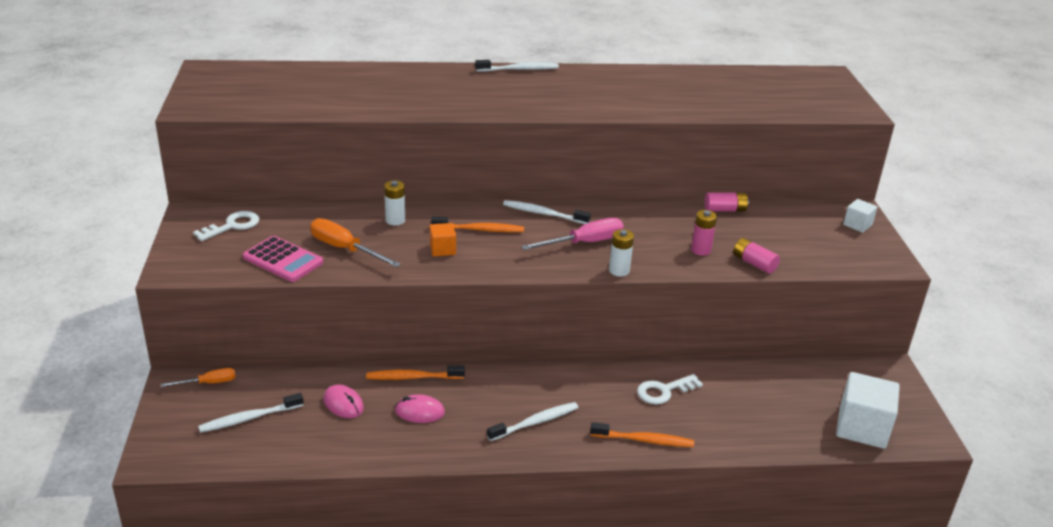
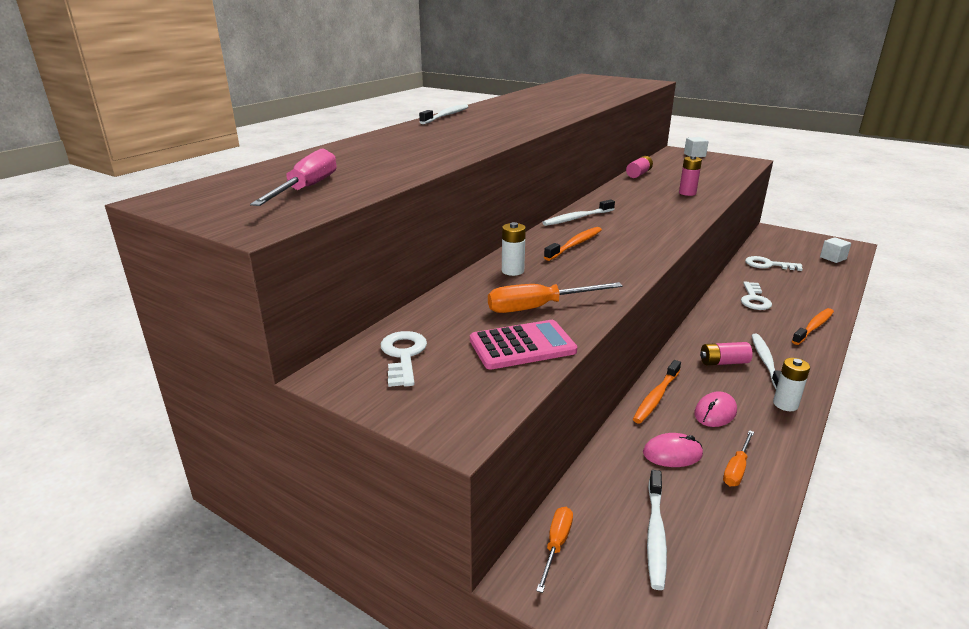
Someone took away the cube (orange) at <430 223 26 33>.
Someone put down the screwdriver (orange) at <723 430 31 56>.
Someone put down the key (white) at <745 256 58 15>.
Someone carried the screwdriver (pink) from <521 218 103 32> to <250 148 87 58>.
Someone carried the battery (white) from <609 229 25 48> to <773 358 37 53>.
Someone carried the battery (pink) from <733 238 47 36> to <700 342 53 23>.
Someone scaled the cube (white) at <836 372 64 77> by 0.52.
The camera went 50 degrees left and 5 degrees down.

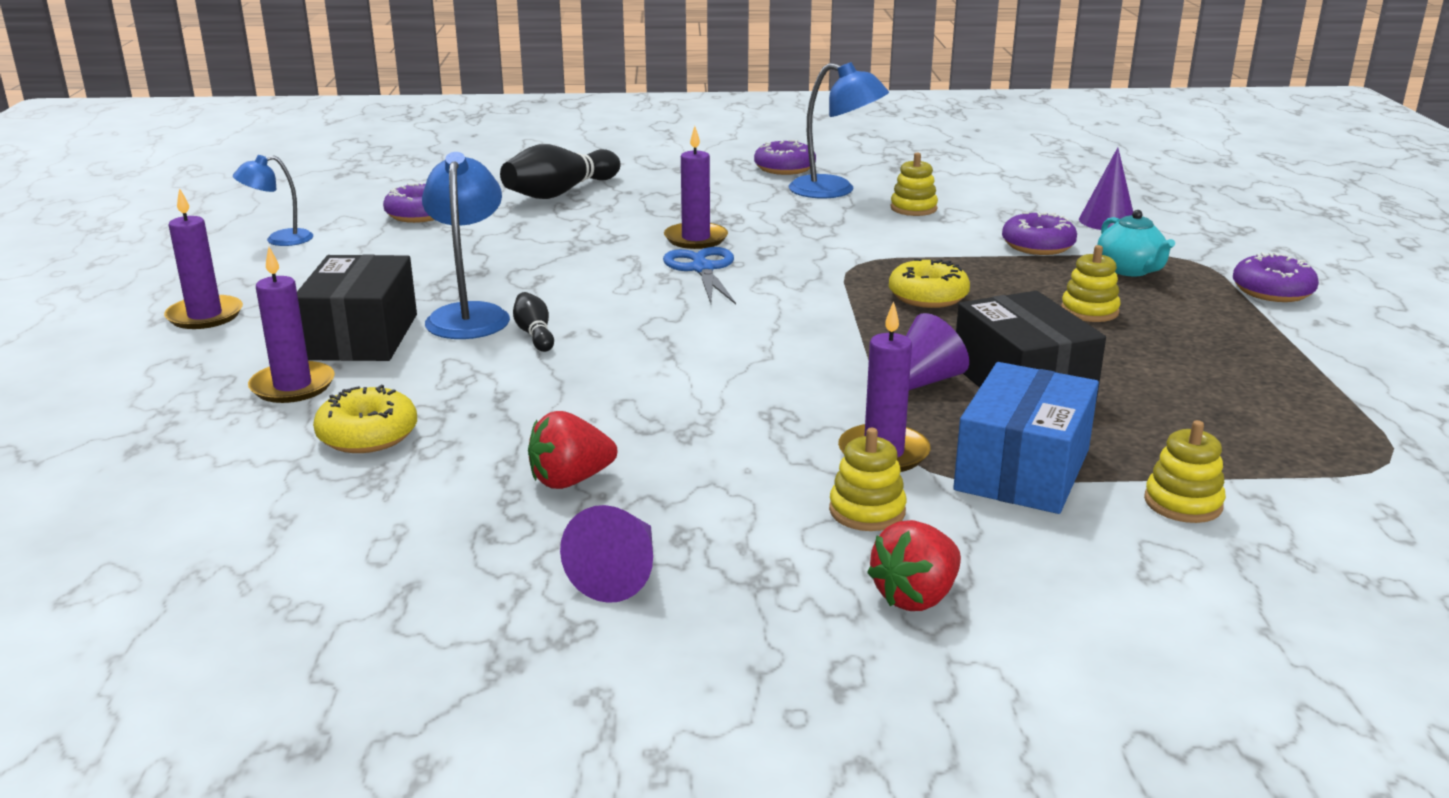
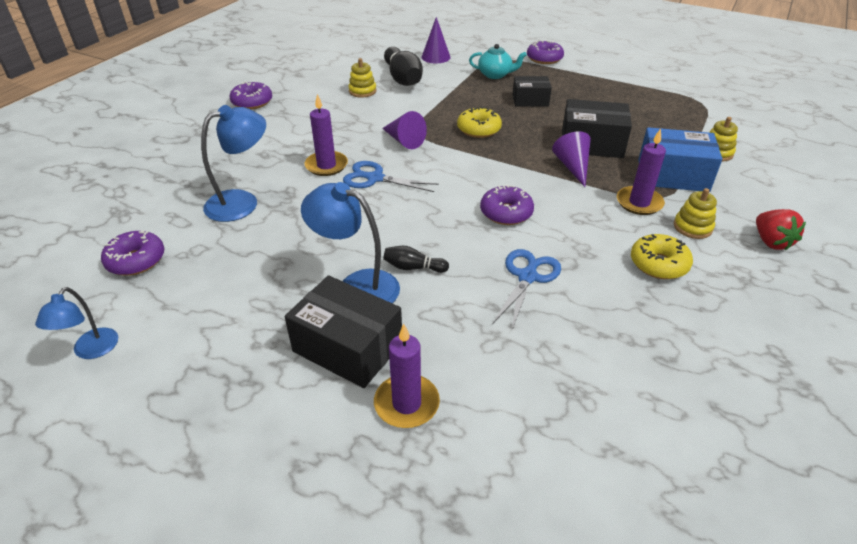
Someone took away the candle (purple) at <164 188 79 141>.
Someone took away the strawberry (red) at <528 411 89 78>.
Someone put down the scissors (blue) at <492 249 69 81>.
Someone carried the donut (yellow) from <313 385 104 68> to <631 234 62 45>.
Someone carried the bowling pin (black) from <500 144 120 55> to <384 47 39 39>.
Someone carried the cone (purple) from <560 505 93 98> to <382 111 45 38>.
Someone carried the lamp (blue) from <789 62 100 137> to <201 105 65 117>.
Someone carried the donut (purple) from <1002 212 75 43> to <480 185 54 40>.
Someone swapped the stacking toy (yellow) at <1061 245 60 77> for the box (black) at <513 76 39 30>.
Someone rotated the box (blue) at <953 362 146 152> by 45 degrees counterclockwise.
The camera went 60 degrees left and 15 degrees up.

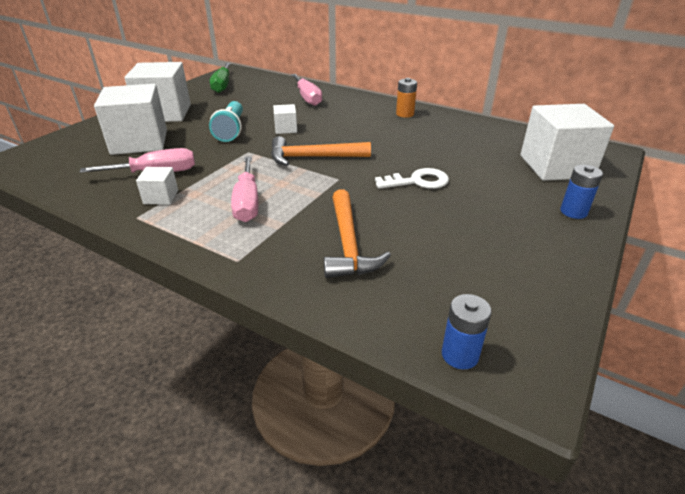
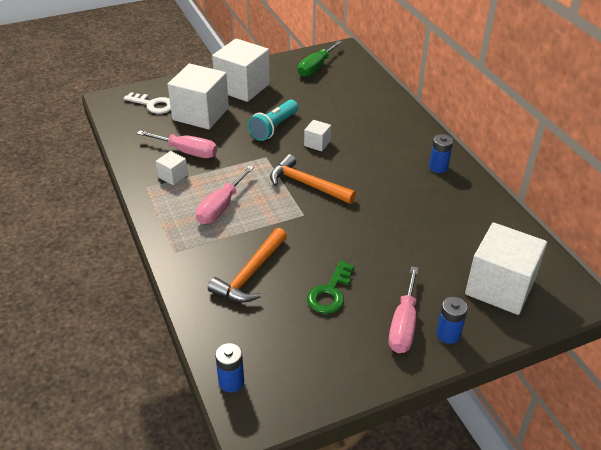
Someone put down the key (green) at <307 261 47 53>.
Someone carried the screwdriver (pink) from <291 74 31 32> to <389 266 29 87>.
Someone carried the key (white) from <375 168 74 21> to <124 92 47 22>.
Someone repainted the battery (orange) at <396 78 21 40>, which became the battery (blue) at <429 134 24 39>.
The camera went 35 degrees right and 5 degrees up.

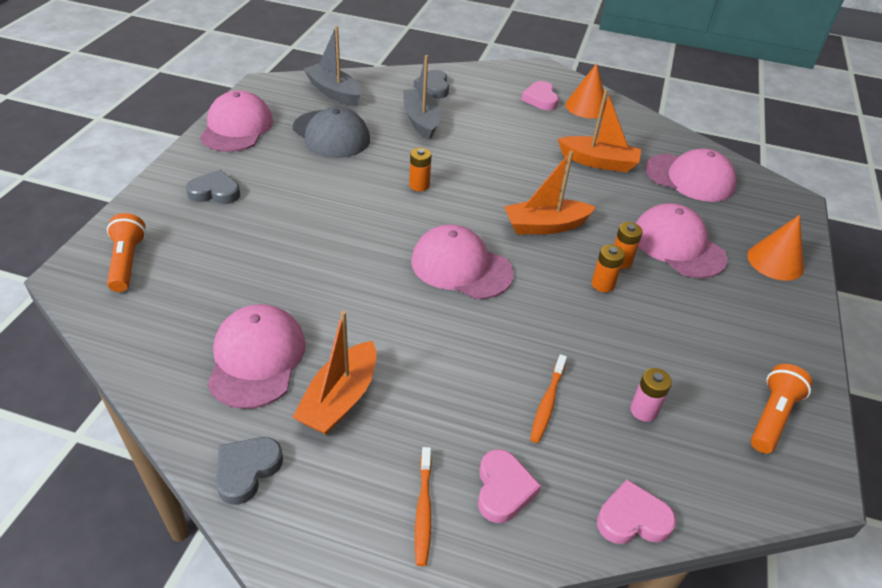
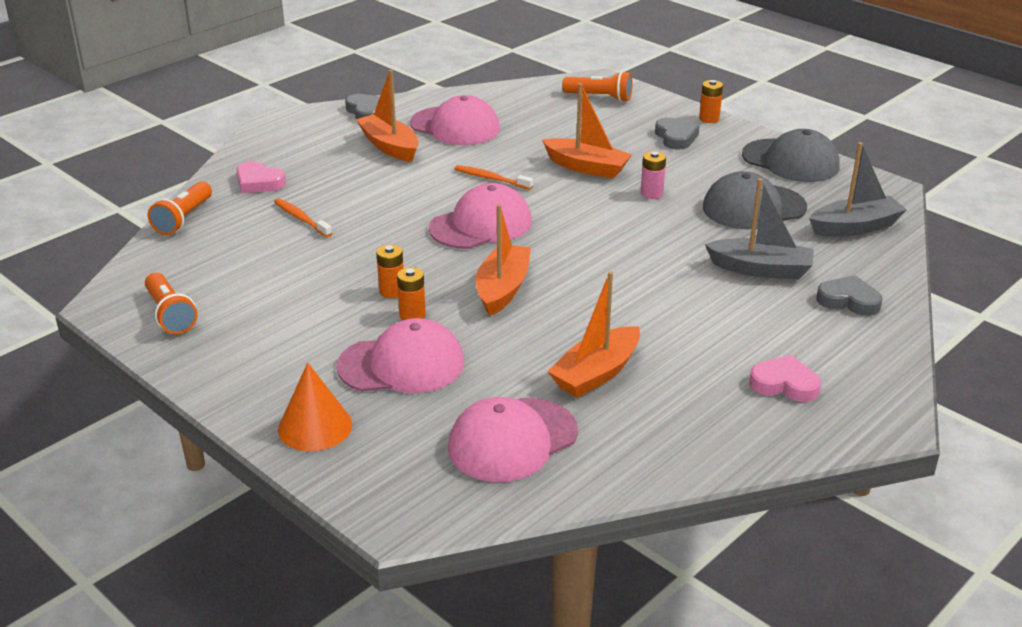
Someone took away the cone (orange) at <565 63 41 55>.
Someone put down the boat (orange) at <542 83 90 96>.
Someone carried the battery (orange) from <409 148 22 43> to <699 80 24 43>.
Someone carried the toothbrush (orange) from <415 447 17 119> to <454 165 79 25>.
Someone carried the battery (pink) from <630 368 42 54> to <641 151 25 48>.
Someone swapped the heart (pink) at <597 479 79 65> for the flashlight (orange) at <148 181 64 54>.
Someone repainted the cap (pink) at <200 90 73 62>, which became the cap (grey) at <742 129 97 53>.
Someone rotated the heart (grey) at <186 170 54 34> by 45 degrees counterclockwise.
The camera went 120 degrees right and 10 degrees down.

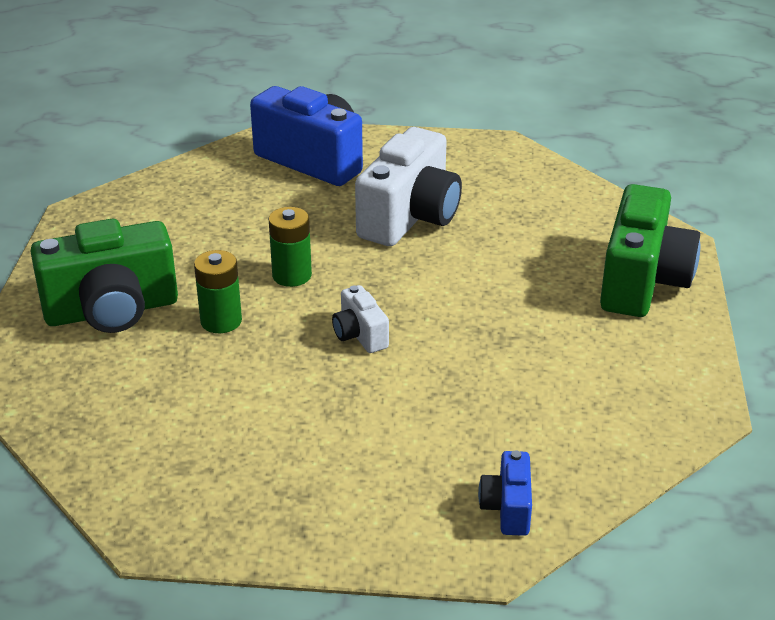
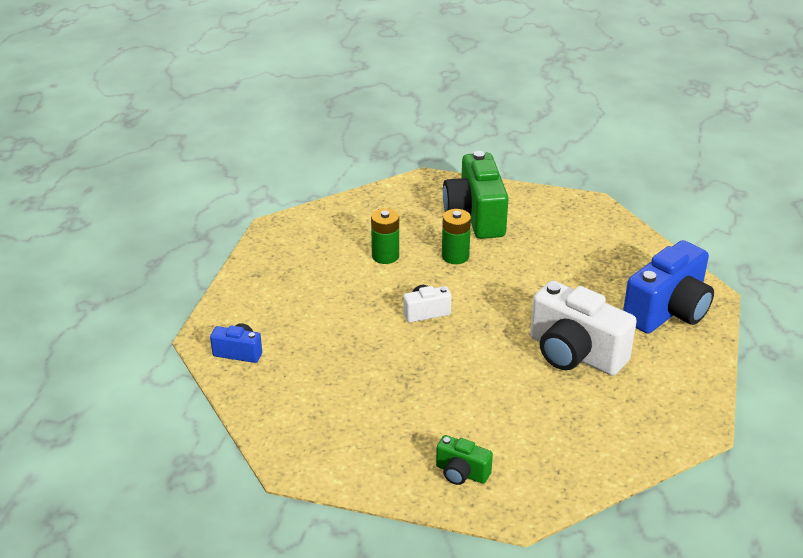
Someone carried the battery (green) from <268 207 44 80> to <371 208 28 56>.
Someone scaled the camera (green) at <600 184 100 133> by 0.48.
The camera went 100 degrees right and 0 degrees up.

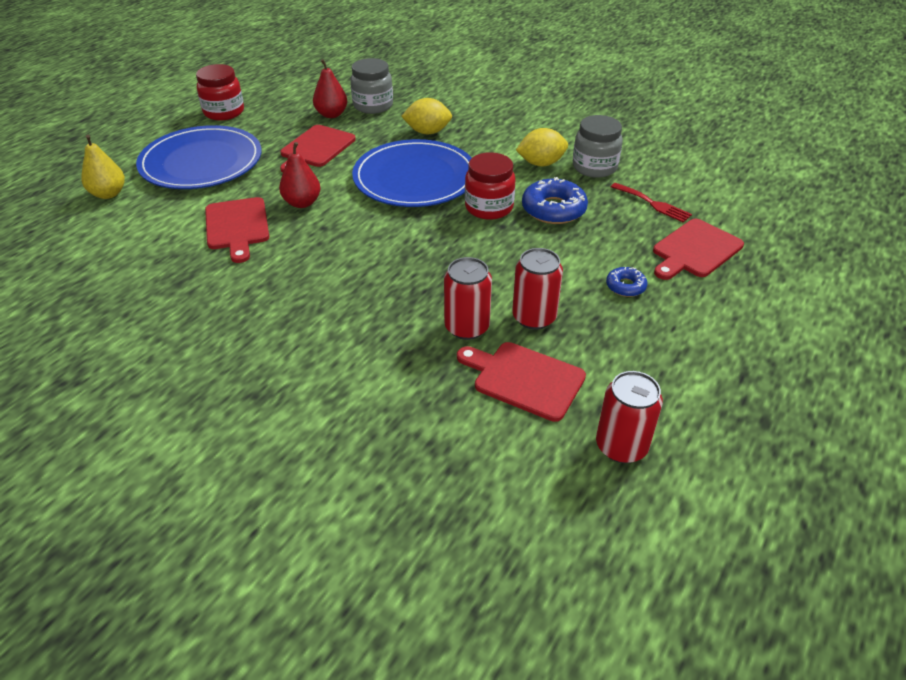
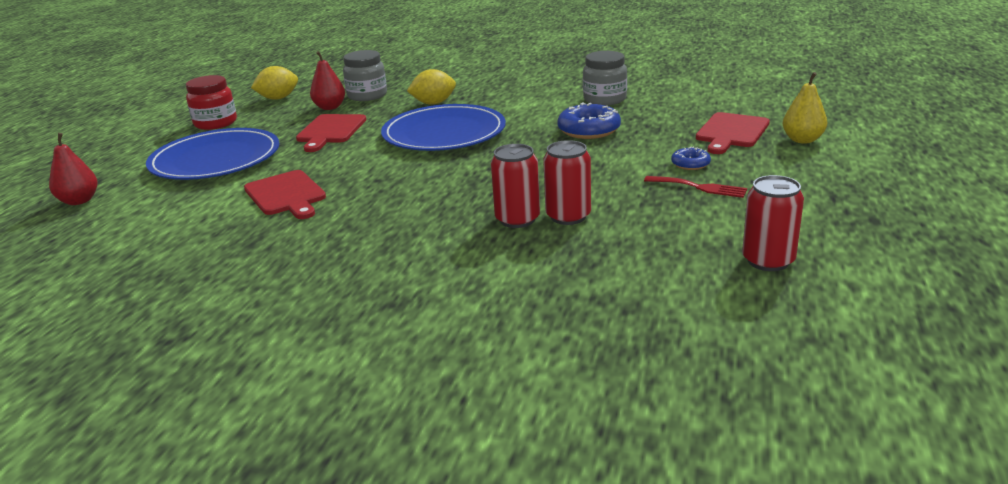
Someone took away the cutting board (red) at <457 342 129 80>.
Someone took away the jar (red) at <465 152 50 68>.
Someone carried the pear (yellow) from <81 135 44 64> to <783 72 44 72>.
Someone carried the pear (red) from <279 142 41 66> to <49 133 49 72>.
Someone carried the can (red) from <512 248 51 82> to <491 144 49 84>.
Someone carried the lemon (yellow) from <516 128 52 39> to <251 66 47 34>.
Someone carried the fork (red) from <611 183 81 40> to <644 176 103 22>.
The camera went 15 degrees left and 15 degrees down.

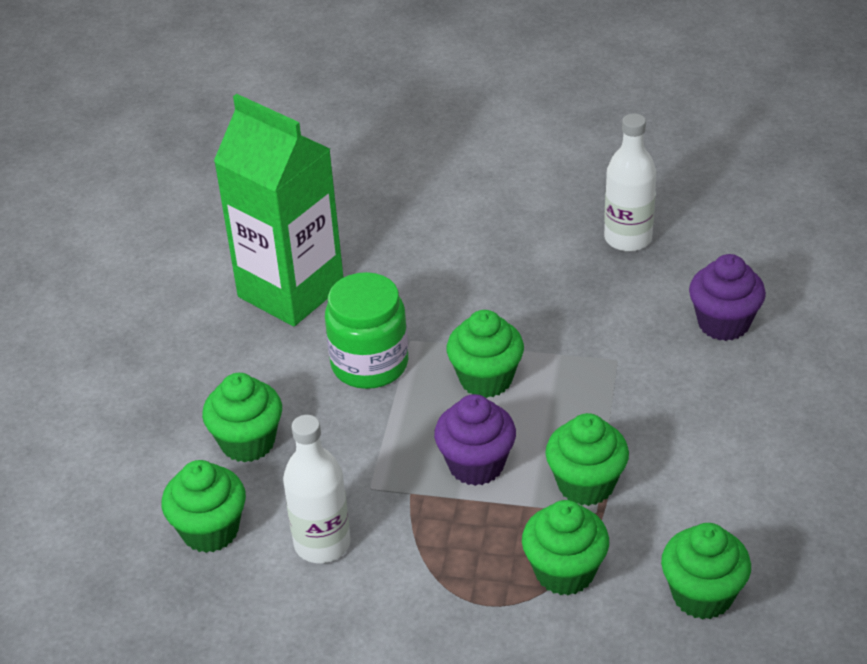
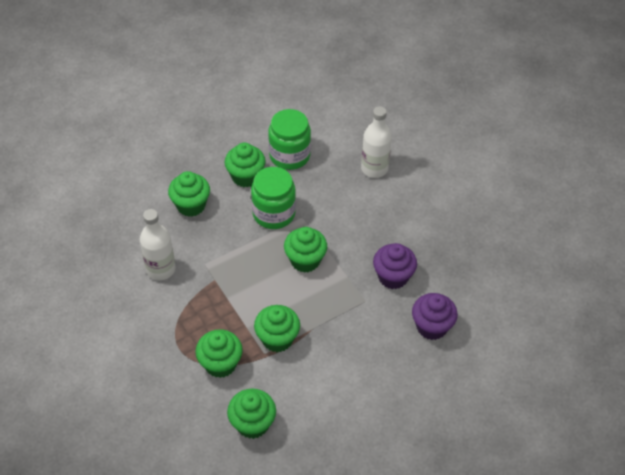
Someone carried the cupcake (green) from <162 460 84 93> to <224 143 42 45>.
Someone carried the cupcake (purple) from <434 394 82 92> to <373 243 44 46>.
Someone carried the bottle (white) from <604 113 52 139> to <361 106 31 72>.
Someone swapped the carton (green) at <214 94 130 232> for the jar (green) at <268 109 43 61>.
The camera went 45 degrees right and 10 degrees up.

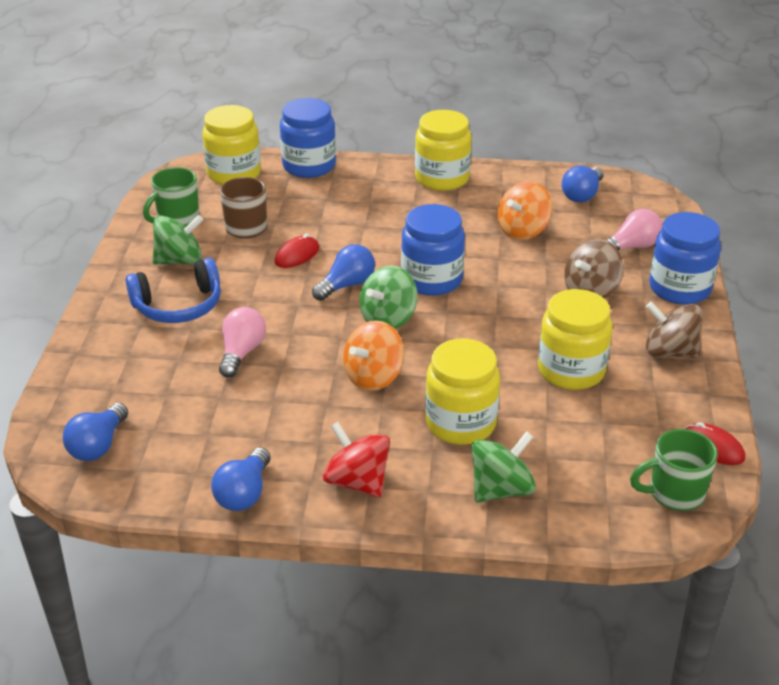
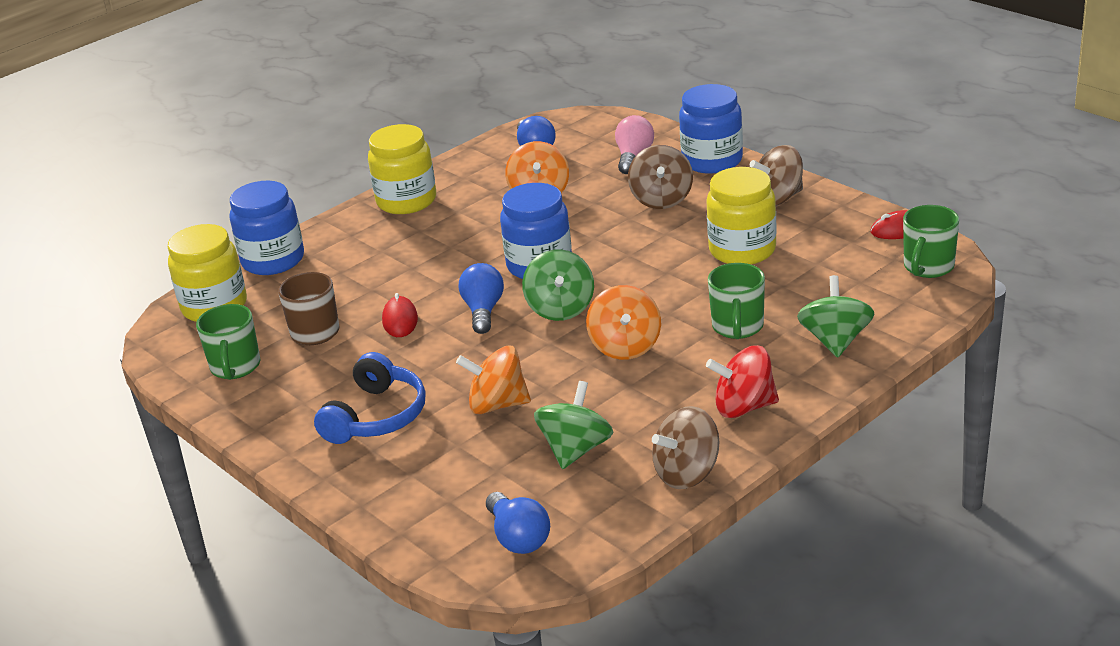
Someone carried the spinning top (green) from <152 215 51 50> to <534 381 79 88>.
Someone swapped the light bulb (blue) at <211 447 60 64> for the spinning top (brown) at <652 406 67 83>.
Someone swapped the light bulb (pink) at <219 307 47 71> for the spinning top (orange) at <456 346 75 68>.
Someone swapped the jar (yellow) at <425 338 75 107> for the mug (green) at <708 263 57 76>.
The camera went 45 degrees left and 5 degrees down.

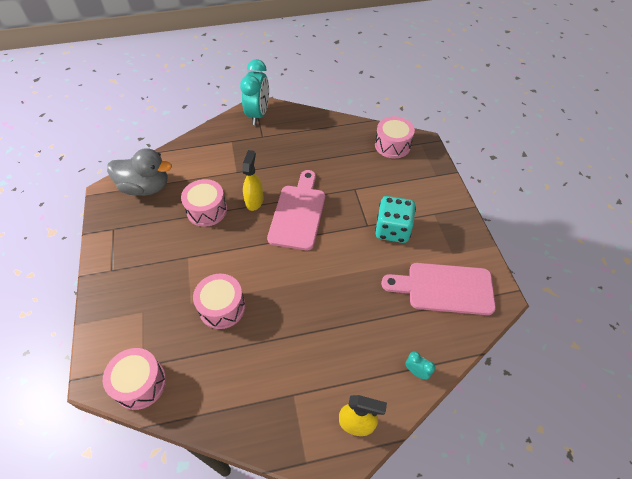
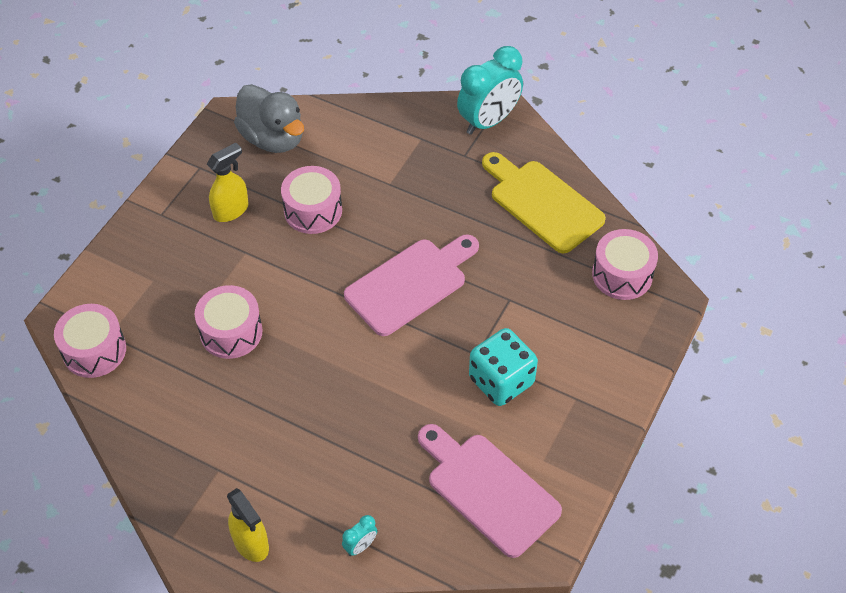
Someone put down the cutting board (yellow) at <482 152 124 101>.
Someone carried the spray bottle (yellow) from <242 150 22 61> to <207 143 42 79>.
Someone rotated the clock (turquoise) at <406 351 29 29> by 60 degrees clockwise.
The camera went 40 degrees right and 0 degrees up.

